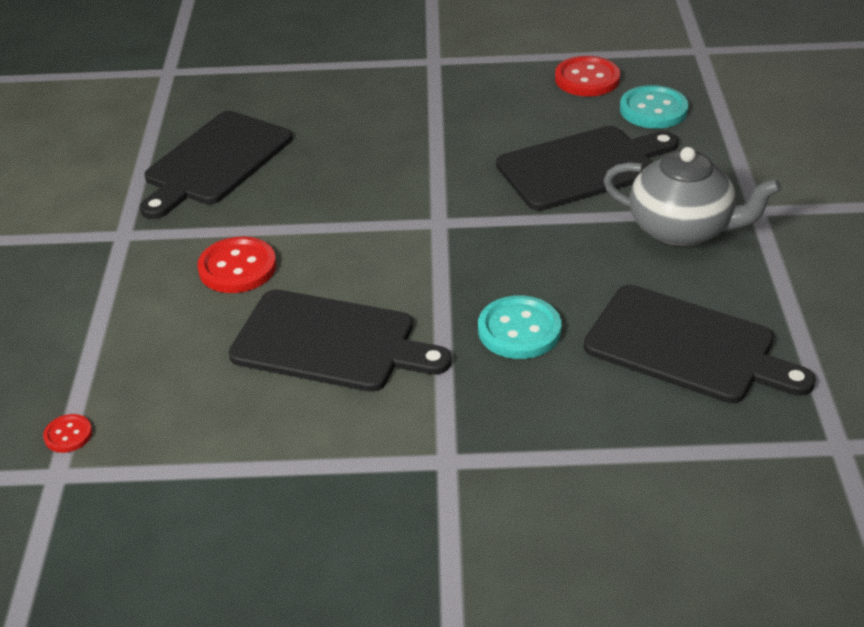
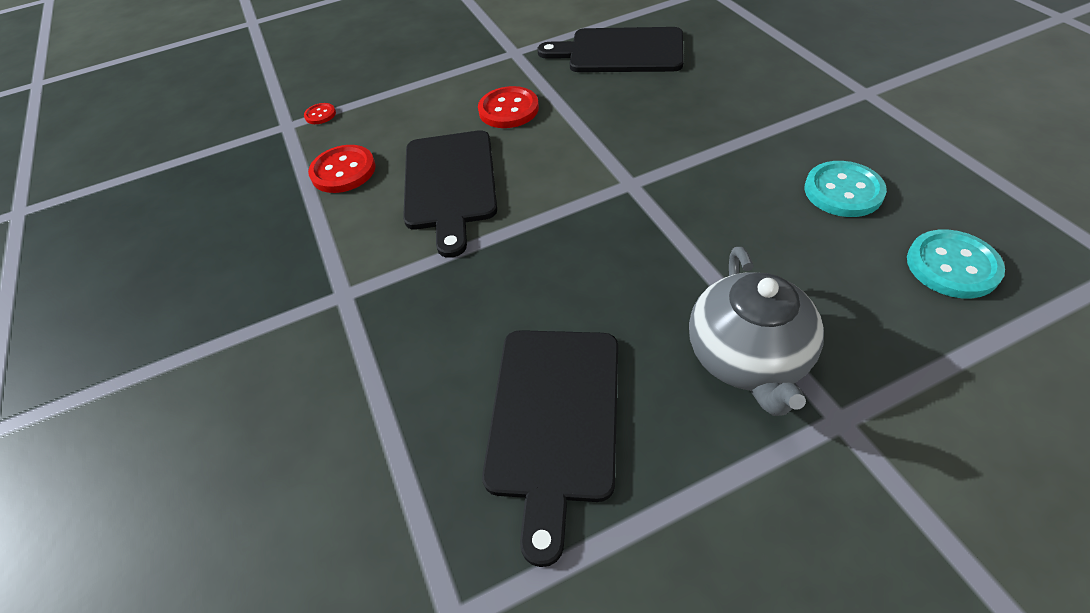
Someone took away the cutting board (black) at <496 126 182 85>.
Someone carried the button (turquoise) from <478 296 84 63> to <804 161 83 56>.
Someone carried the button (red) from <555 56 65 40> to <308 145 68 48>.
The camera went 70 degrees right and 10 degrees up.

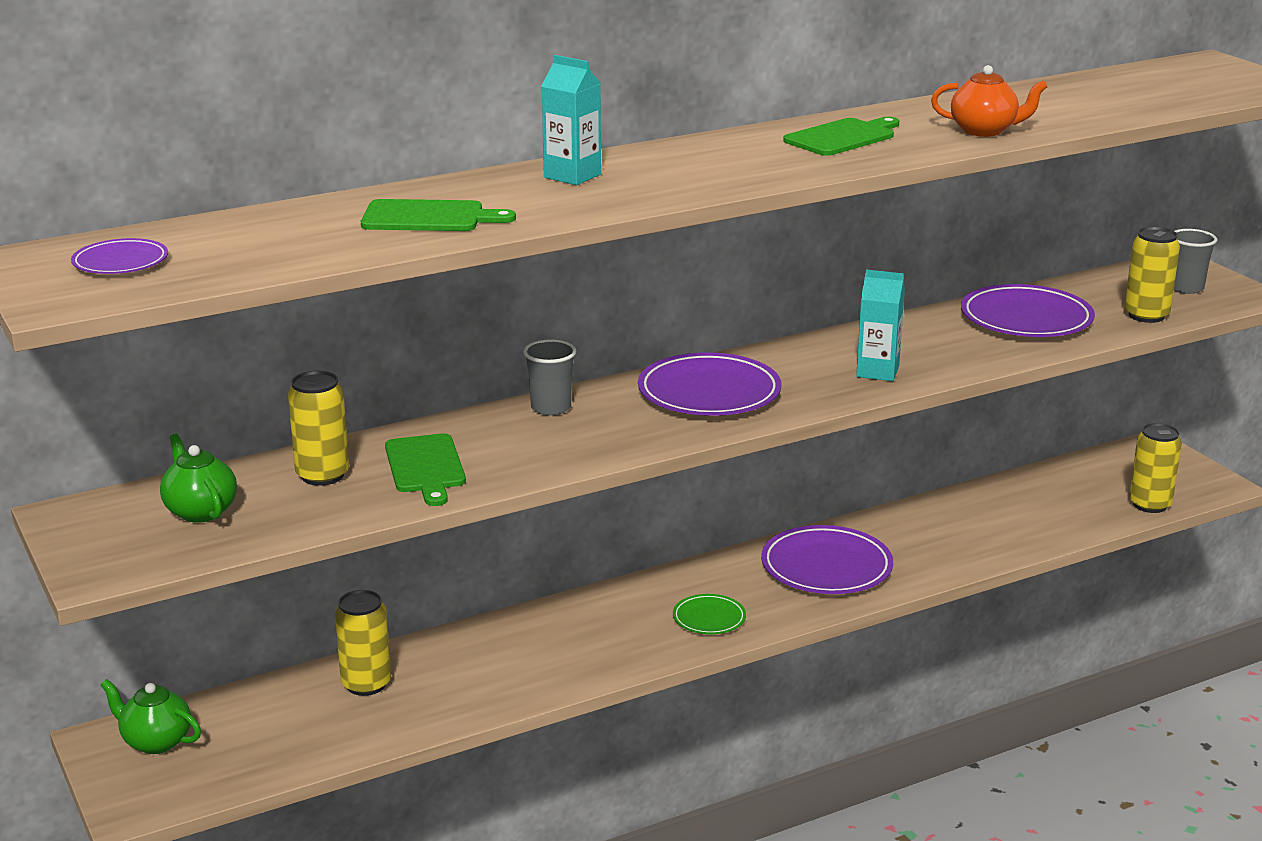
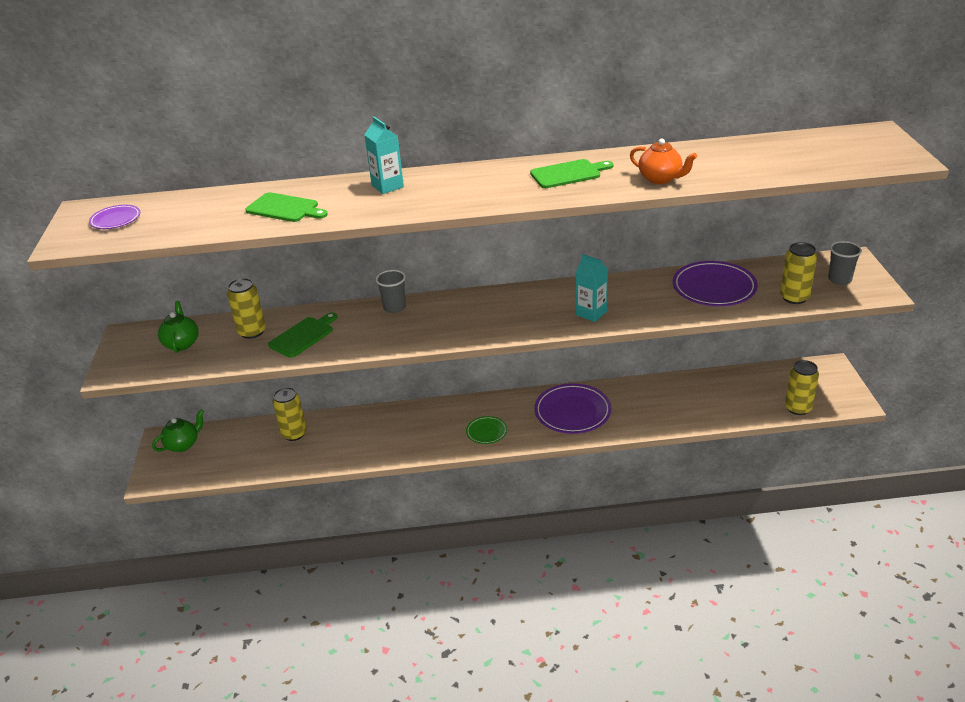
Someone took away the plate (purple) at <638 352 144 64>.
Someone rotated the teapot (green) at <101 679 100 75> by 90 degrees clockwise.
Someone rotated the cutting board (green) at <385 433 81 73> by 150 degrees counterclockwise.
The camera went 25 degrees right and 10 degrees up.

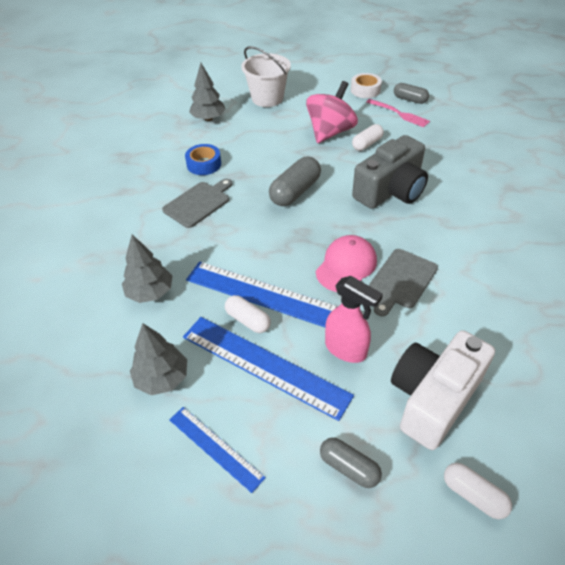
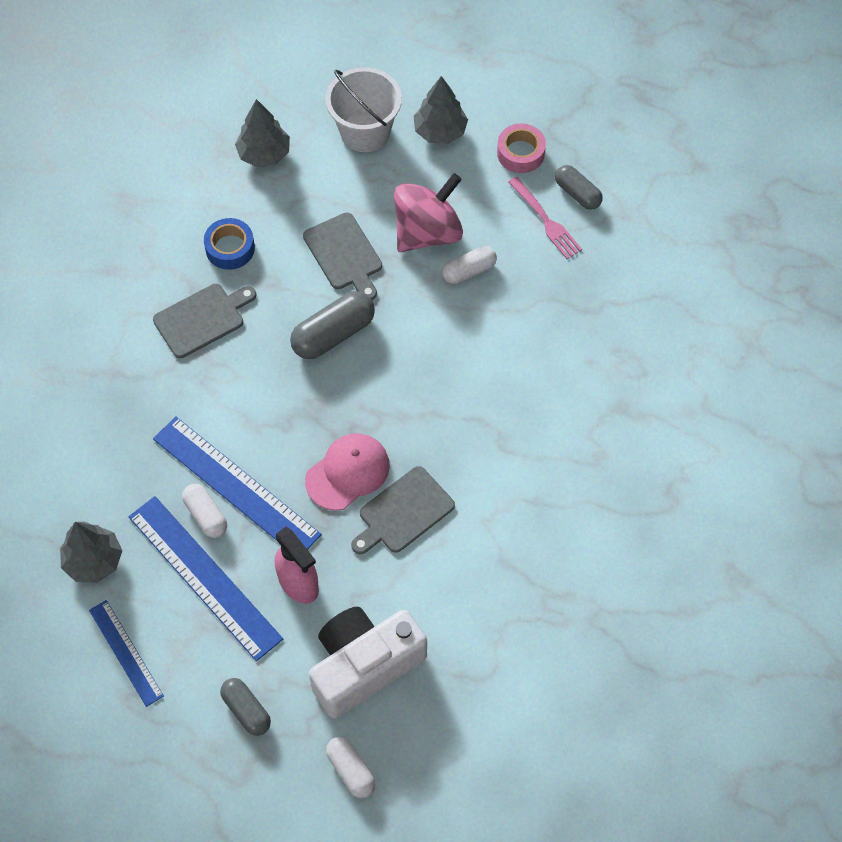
Someone took away the camera (grey) at <352 135 76 74>.
Someone put down the cutting board (grey) at <303 212 79 88>.
Someone carried the tree (grey) from <122 235 50 68> to <414 76 54 68>.
Someone repainted the tape (white) at <351 73 31 25>, which became the tape (pink) at <497 123 49 50>.
The camera went 15 degrees right and 15 degrees up.

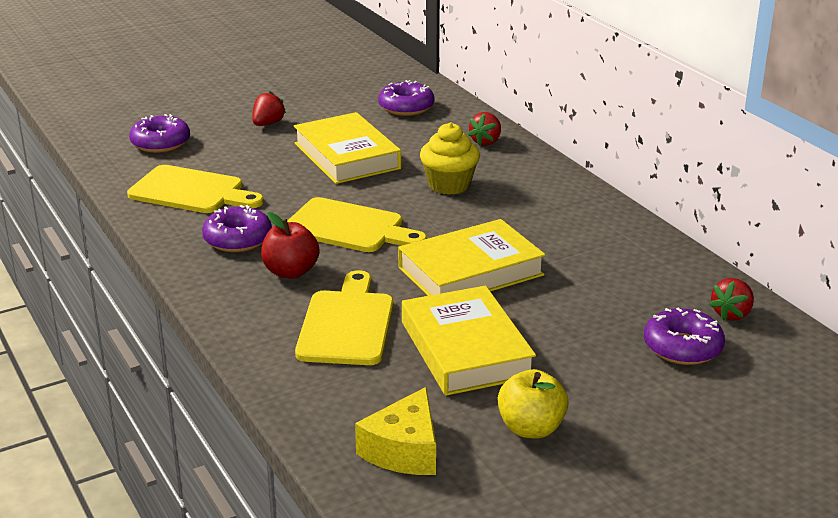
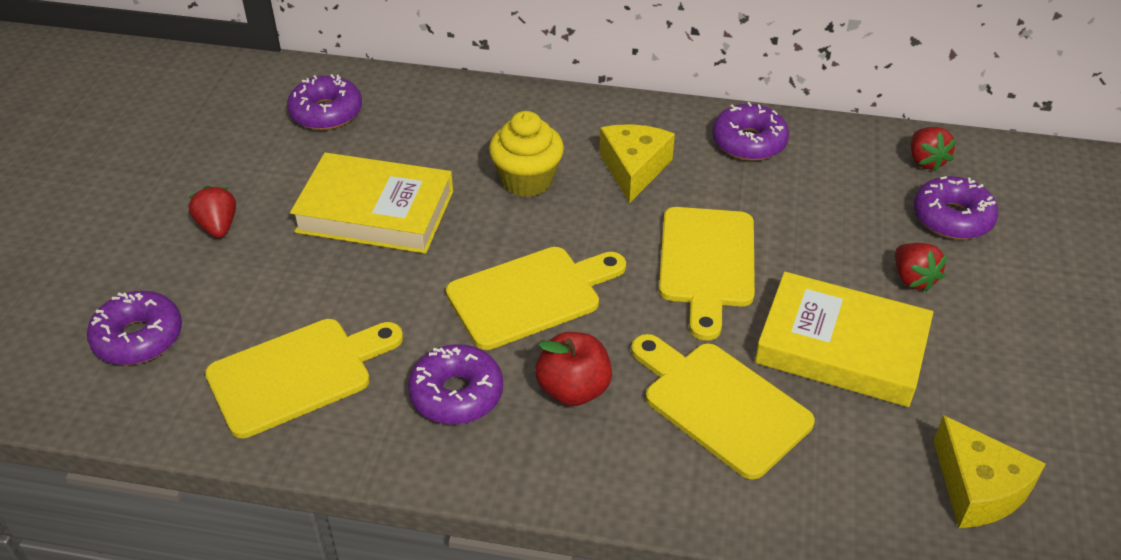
Someone took away the apple (yellow) at <498 369 71 69>.
Someone put down the cheese (yellow) at <599 124 76 79>.
Someone put down the donut (purple) at <712 102 77 59>.
Someone carried the strawberry (red) from <468 112 33 34> to <895 243 52 49>.
Someone swapped the book (yellow) at <398 219 148 77> for the cutting board (yellow) at <659 207 96 134>.
The camera went 50 degrees left and 15 degrees up.

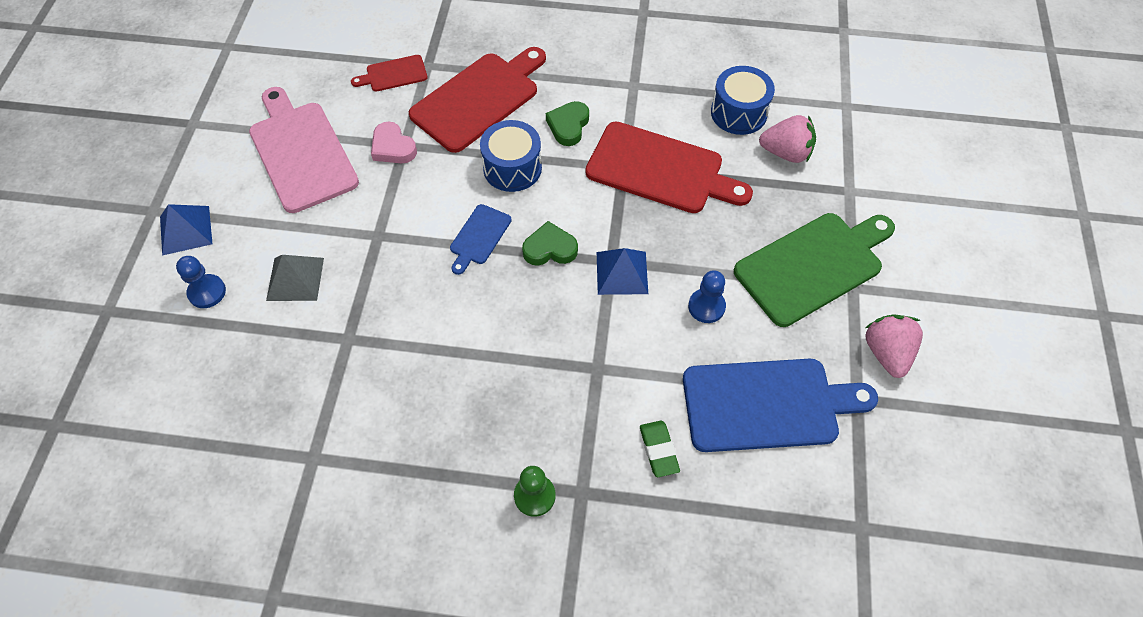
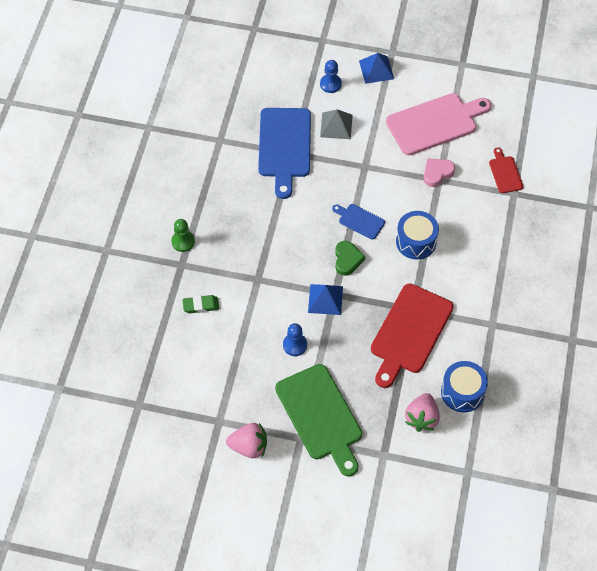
Someone took away the cutting board (red) at <409 47 137 106>.
Someone took away the heart (green) at <546 101 43 45>.
Someone carried the cutting board (blue) from <683 359 195 93> to <258 108 53 91>.
The camera went 95 degrees right and 0 degrees up.

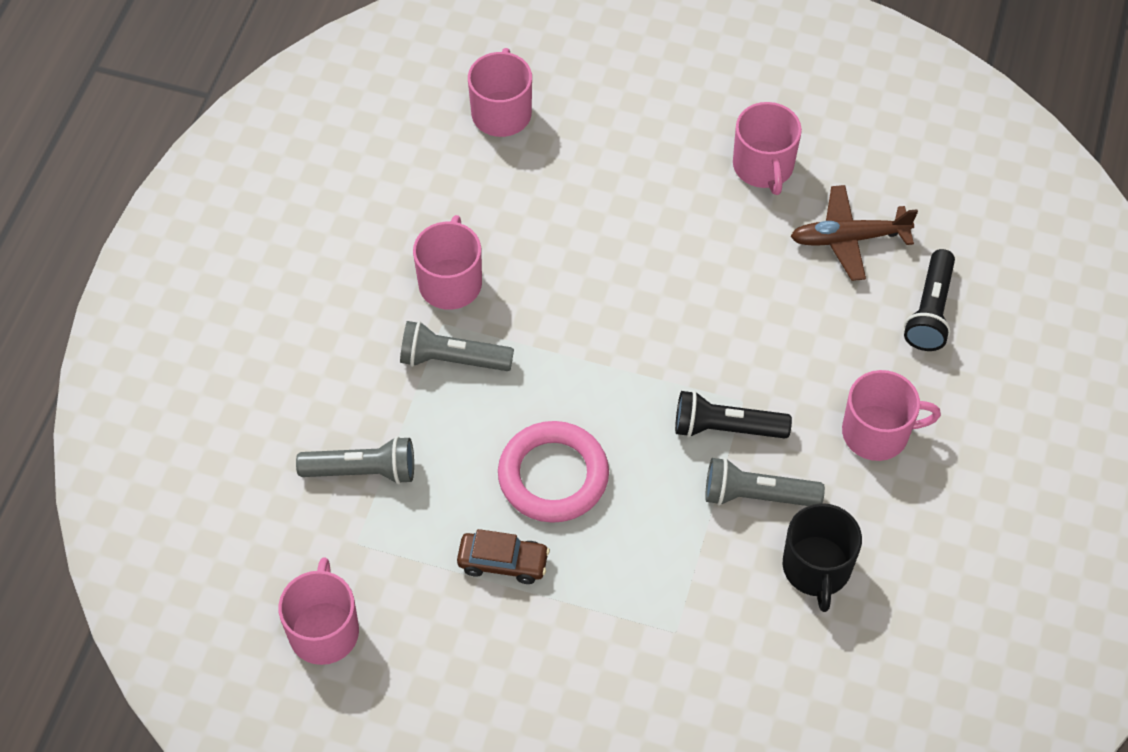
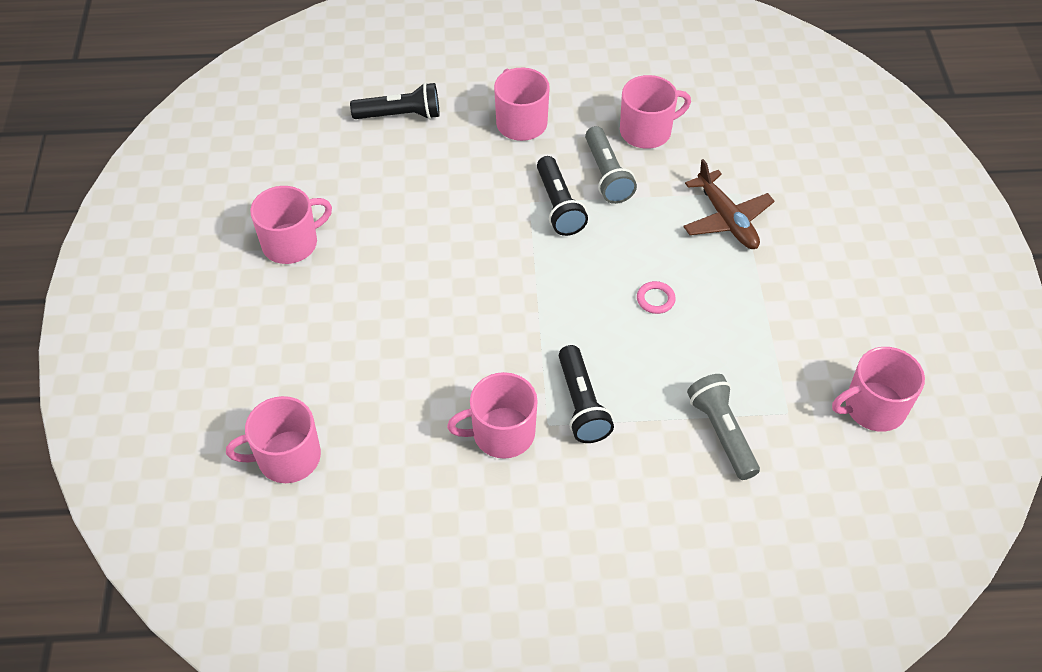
Someone took away the car (brown) at <457 529 93 55>.
Someone carried the plane (brown) from <790 185 128 96> to <683 159 92 90>.
Someone repainted the flashlight (grey) at <400 321 114 50>, which became the flashlight (black) at <559 345 55 98>.
Someone repainted the mug (black) at <783 503 79 109>, which became the mug (pink) at <620 75 71 74>.
Someone scaled the ring (pink) at <498 421 111 102> by 0.41.
The camera went 110 degrees left and 5 degrees down.

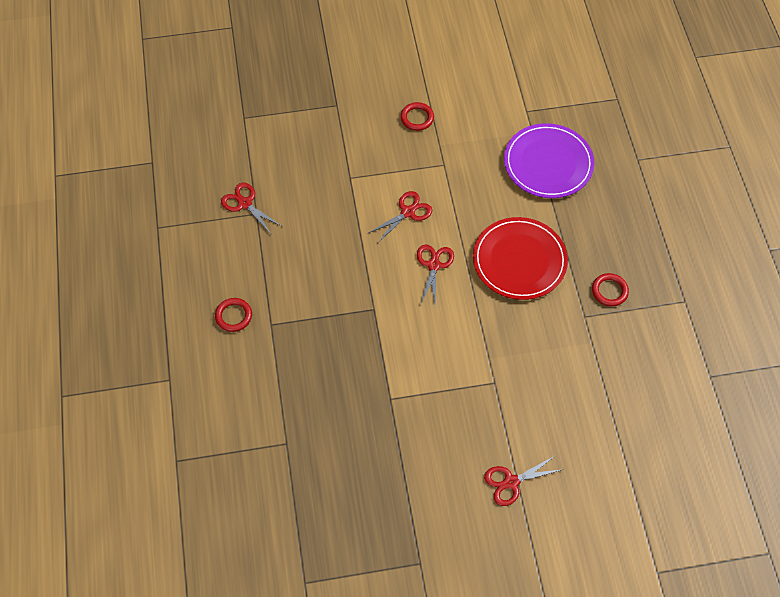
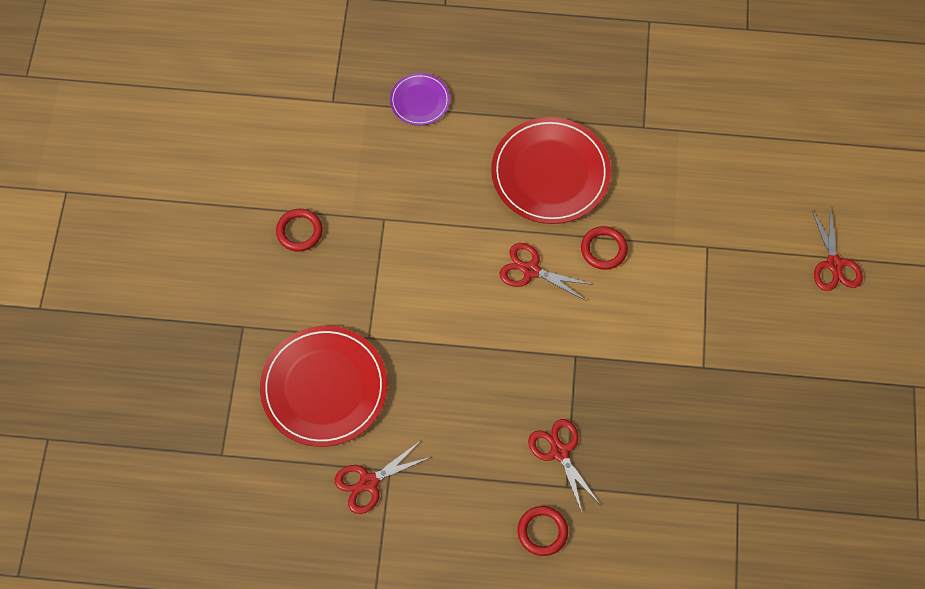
Someone put down the plate (red) at <260 326 127 121>.
Someone carried the scissors (red) from <369 191 63 52> to <528 419 72 93>.
Someone carried the ring (red) from <592 273 37 34> to <581 226 47 44>.
Someone scaled the plate (purple) at <504 123 90 75> by 0.52.
The camera went 75 degrees left and 5 degrees up.

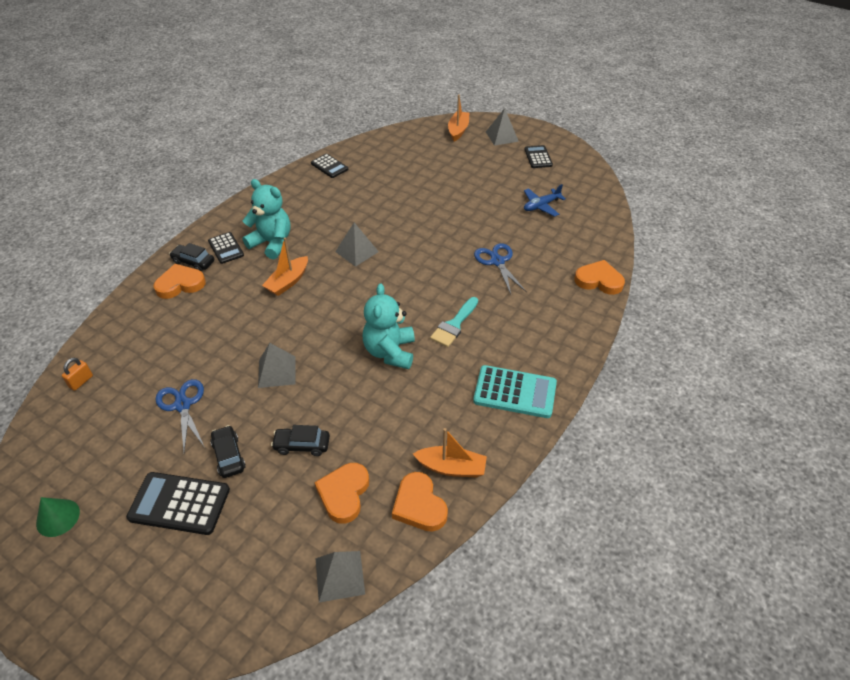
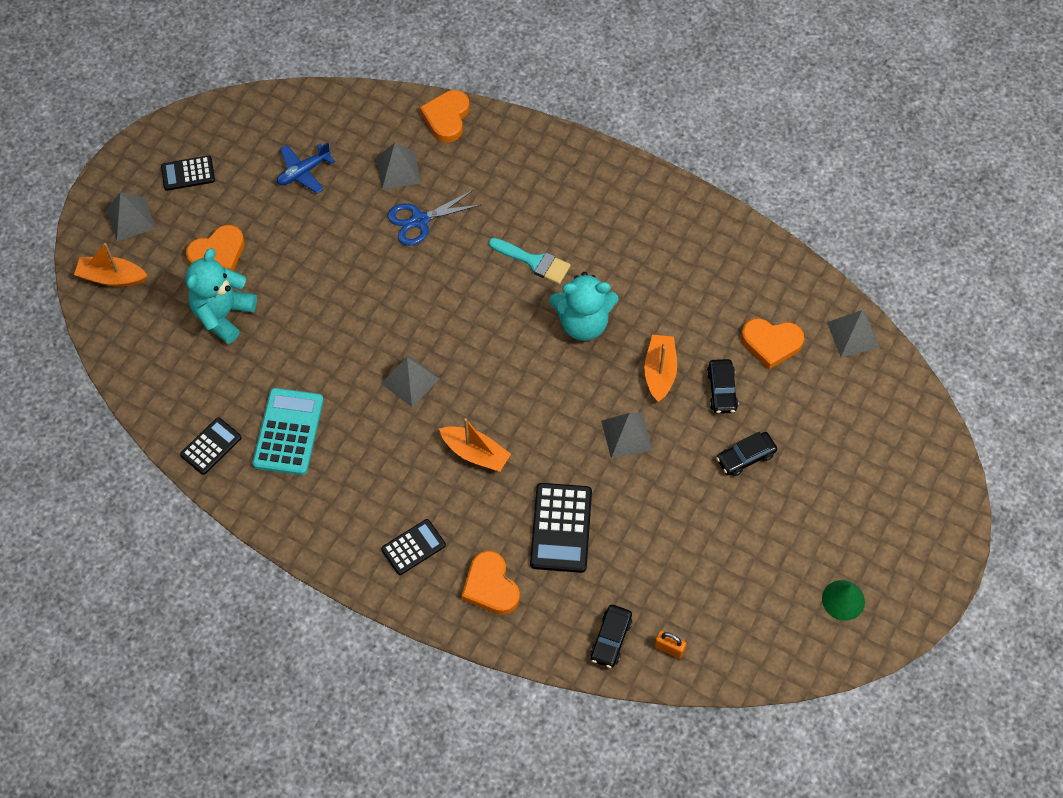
Someone took away the scissors (blue) at <156 379 49 73>.
Someone put down the pyramid (grey) at <376 143 45 47>.
Someone carried the calculator (black) from <126 472 104 63> to <530 483 62 90>.
Someone carried the car (black) from <169 243 45 28> to <590 605 42 63>.
Someone carried the teddy bear (turquoise) from <242 179 48 80> to <185 248 72 96>.
Someone carried the heart (orange) from <392 472 56 59> to <186 225 59 46>.
Someone carried the boat (orange) from <413 428 74 50> to <644 335 33 67>.
Someone carried the calculator (turquoise) from <473 365 84 53> to <253 388 71 87>.
Someone rotated the plane (blue) at <524 184 42 33> by 90 degrees clockwise.
The camera went 95 degrees left and 15 degrees up.

